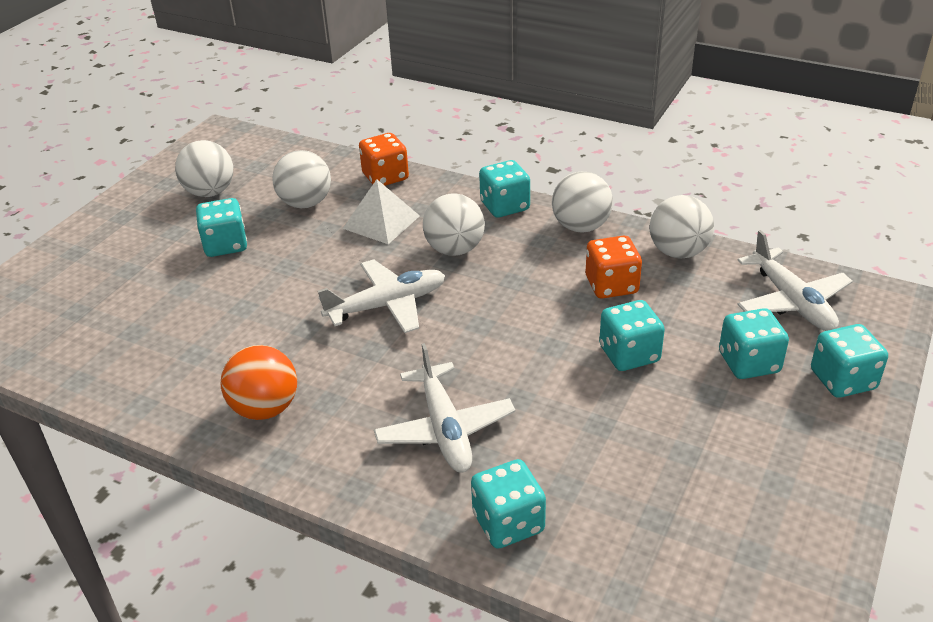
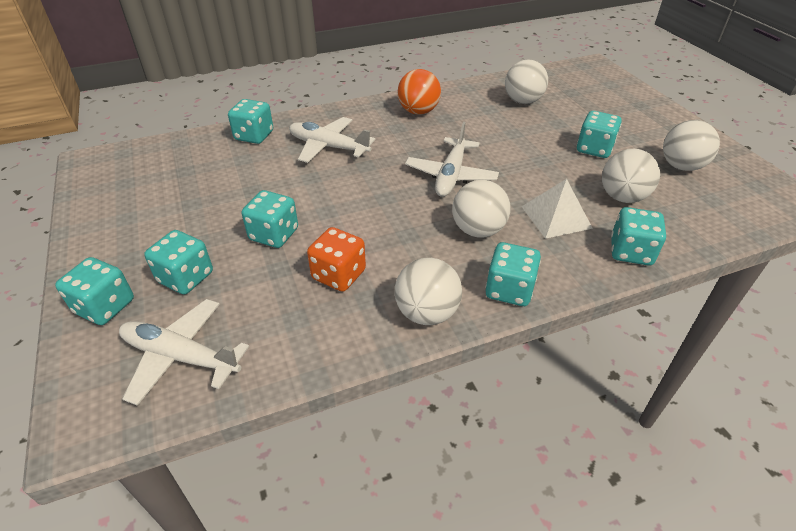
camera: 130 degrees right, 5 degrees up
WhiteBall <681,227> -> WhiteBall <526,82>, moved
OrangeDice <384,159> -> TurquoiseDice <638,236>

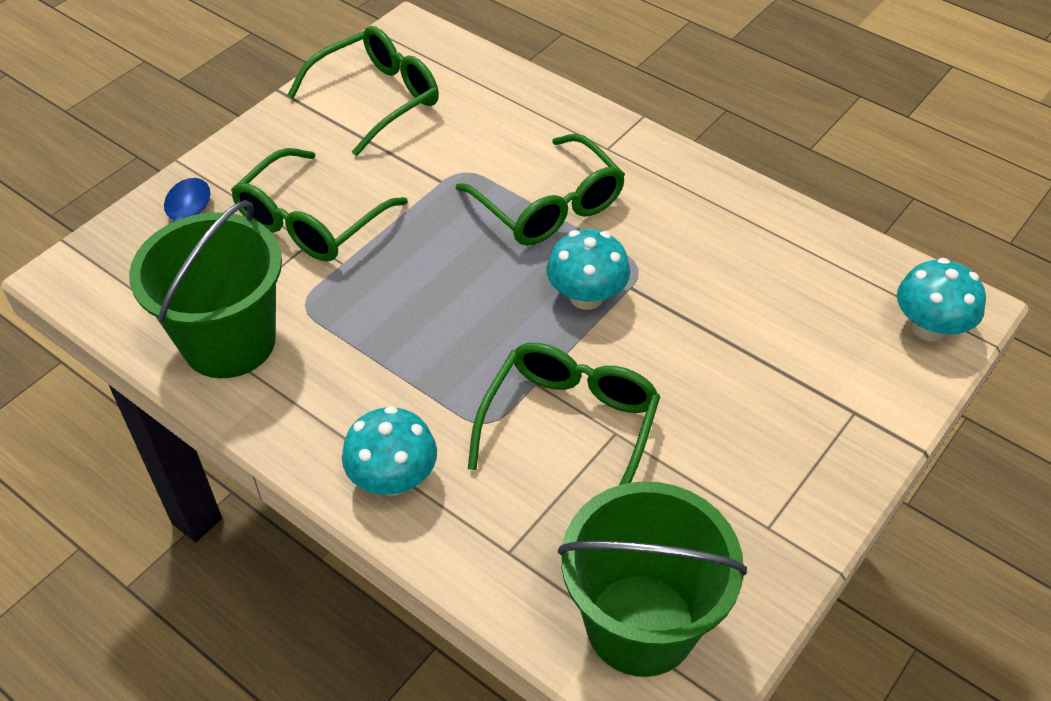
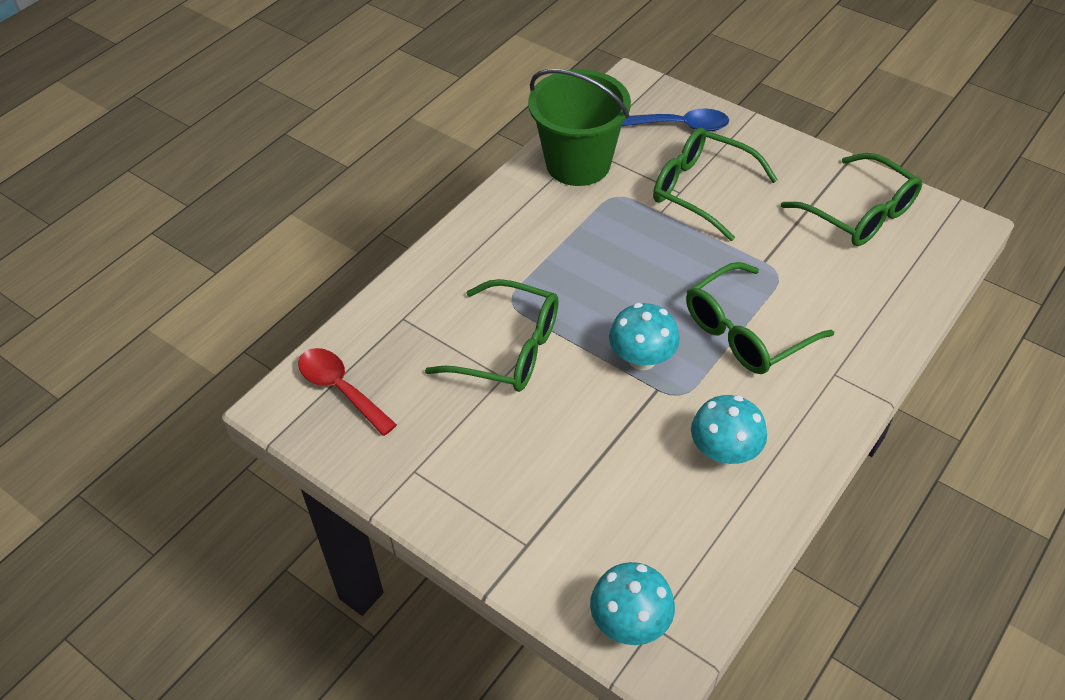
camera: 90 degrees right, 0 degrees up
TurquoiseMushroom <389,451> -> TurquoiseMushroom <729,430>, moved
GreenBucket <652,579> -> RedSpoon <347,392>

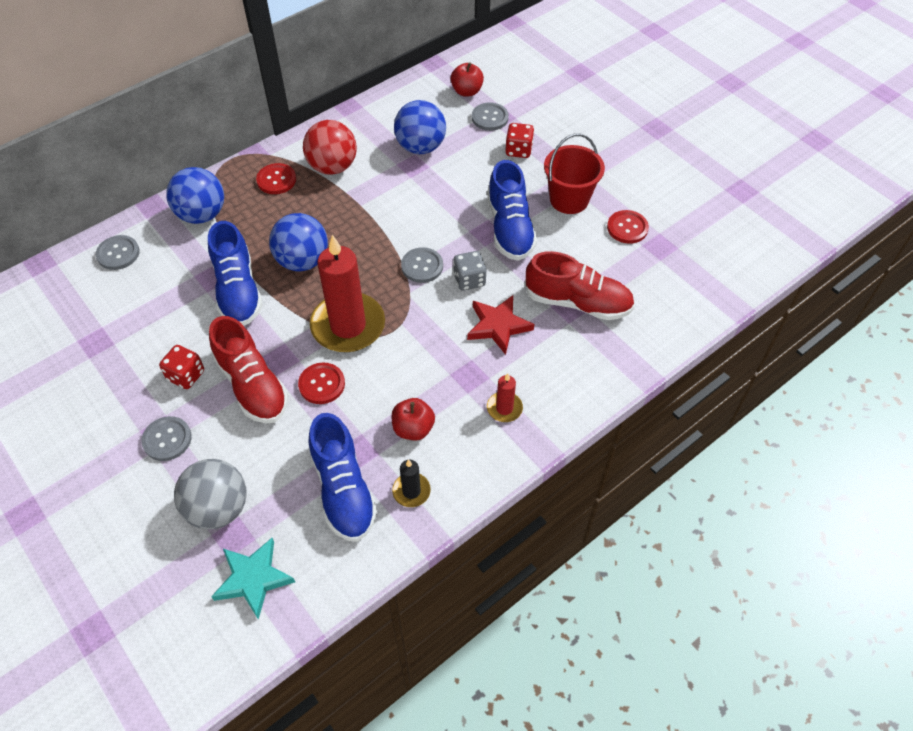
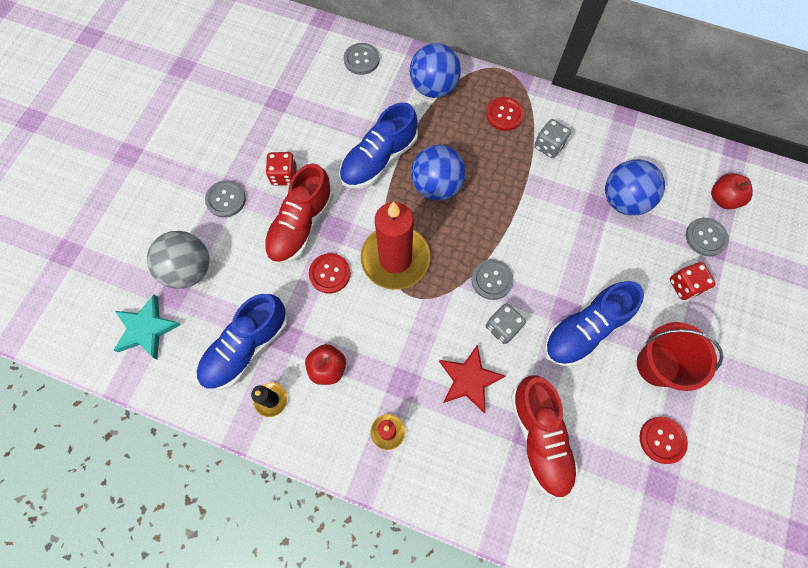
camera: 60 degrees right, 15 degrees up
RedBall <330,147> -> GreyDice <552,138>

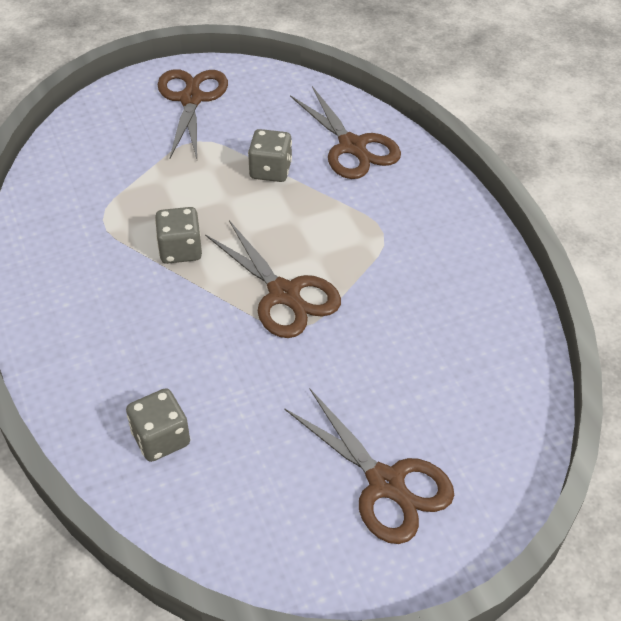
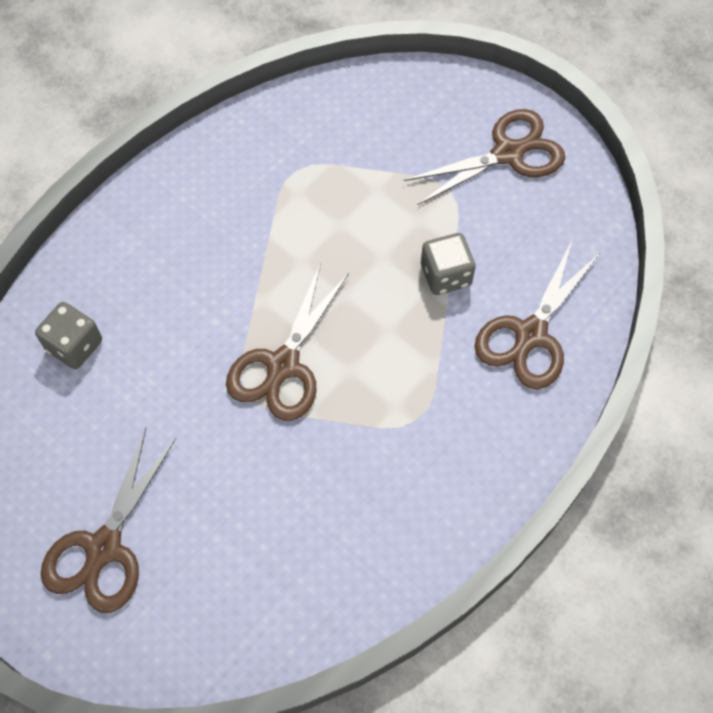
camera: 65 degrees right, 15 degrees up
GreyDice <178,235> -> none

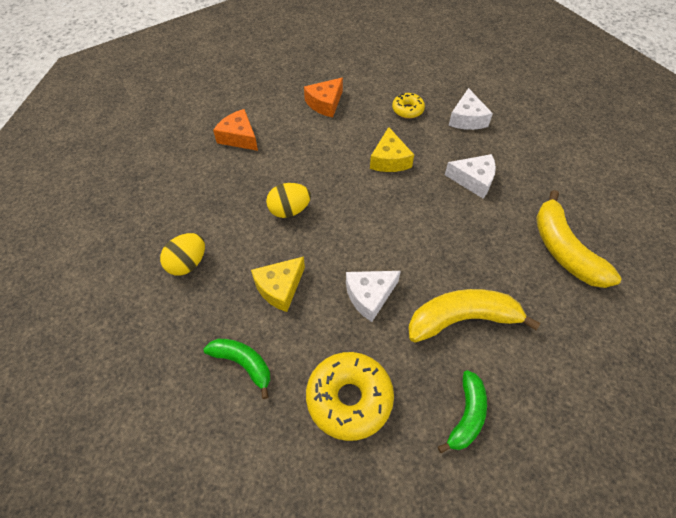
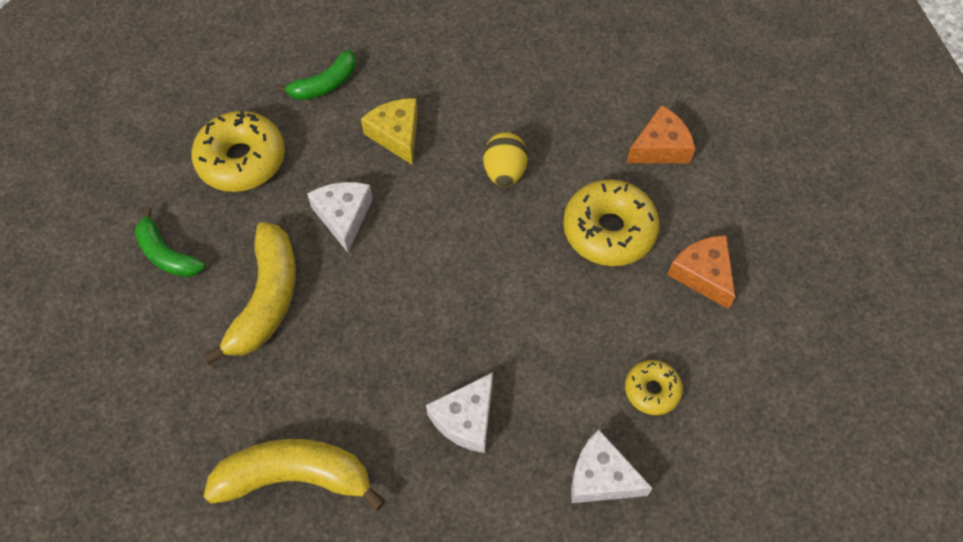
camera: 110 degrees right, 5 degrees up
YellowEgg <182,254> -> none
YellowCheese <392,149> -> none
none -> YellowDonut <611,222>

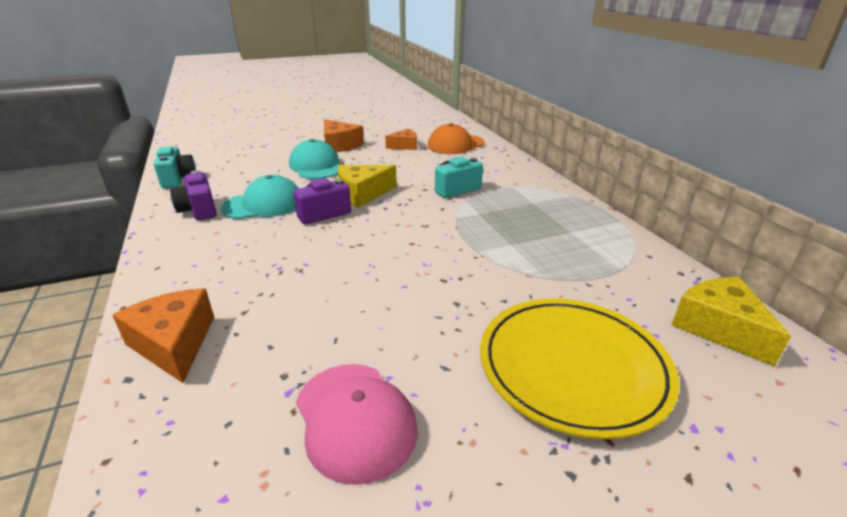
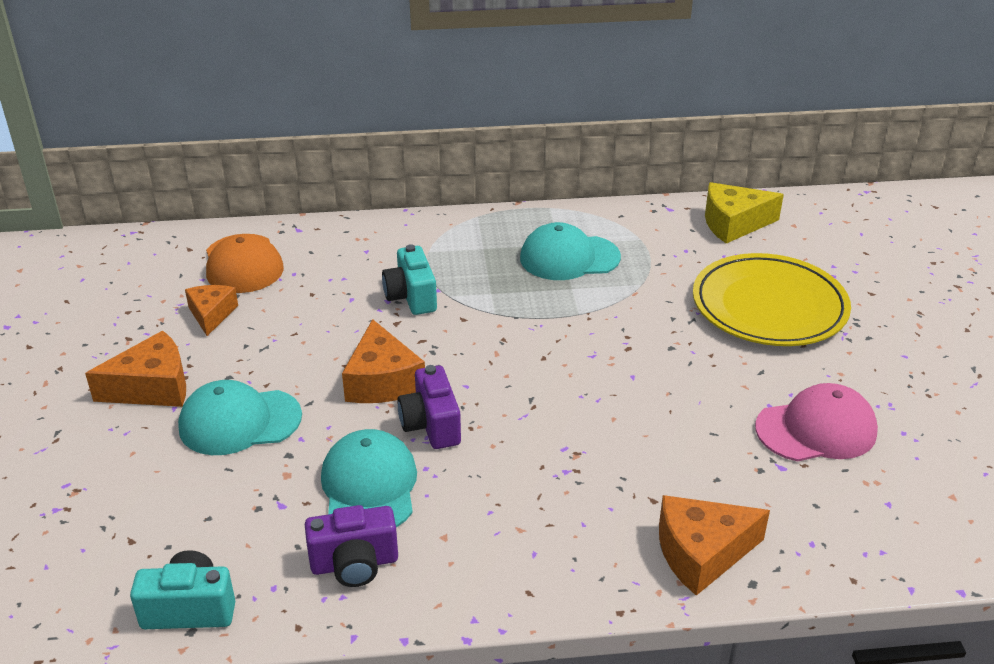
camera: 75 degrees left, 5 degrees up
none -> TurquoiseCap <570,251>
YellowCheese <367,186> -> OrangeCheese <383,361>

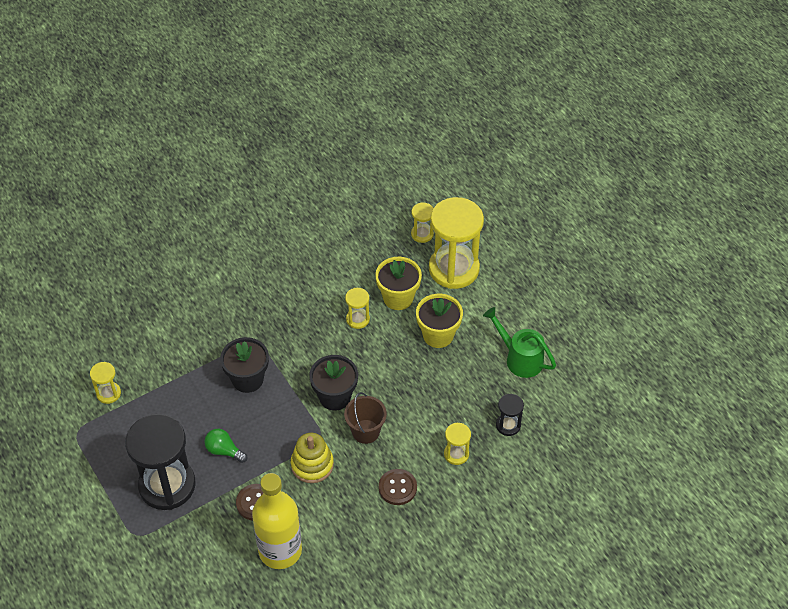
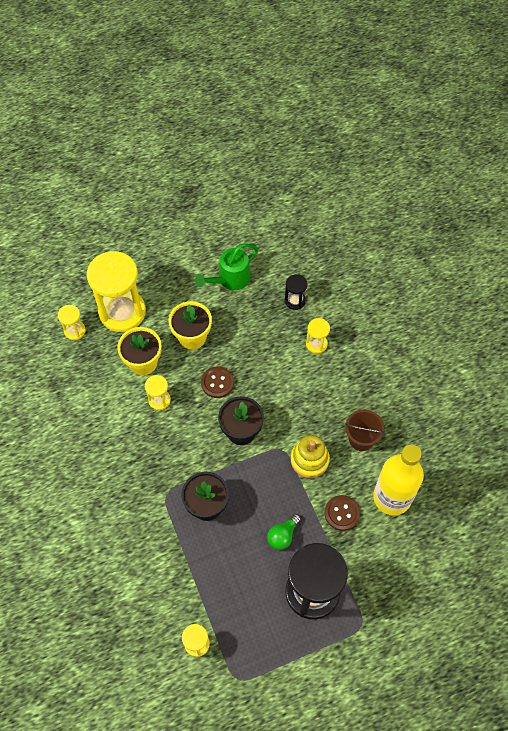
camera: 80 degrees left, 10 degrees up
BrownBucket <365,418> -> BrownBucket <365,430>, moved
BrownButton <398,487> -> BrownButton <217,382>, moved

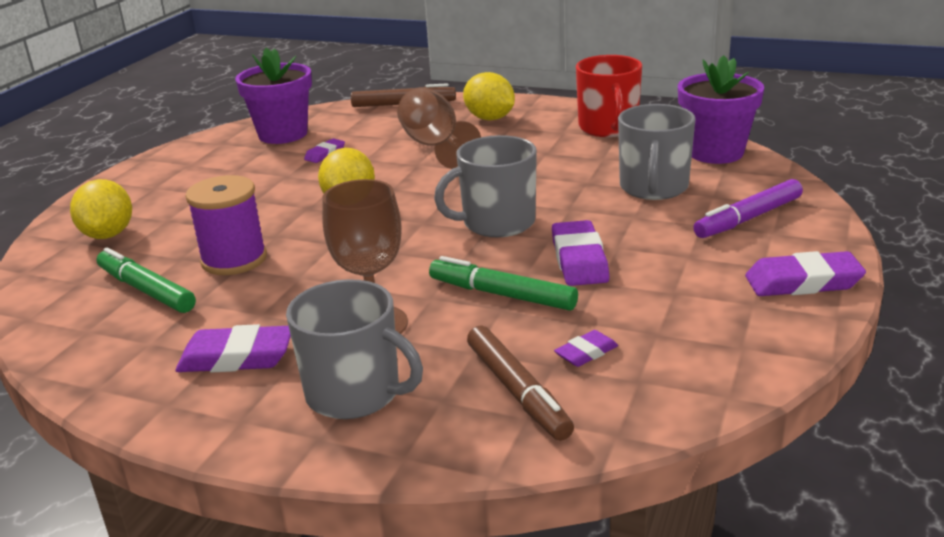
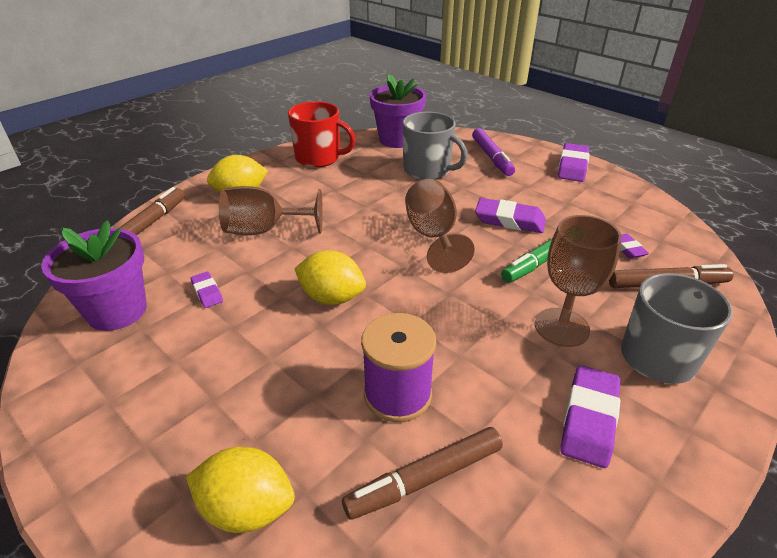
camera: 70 degrees left, 10 degrees up
GreyMug <485,186> -> BrownGoblet <440,226>
GreenMarker <146,280> -> BrownMarker <422,473>

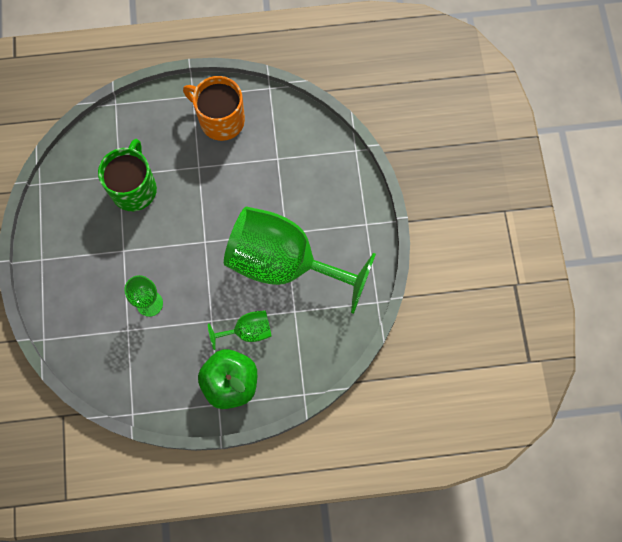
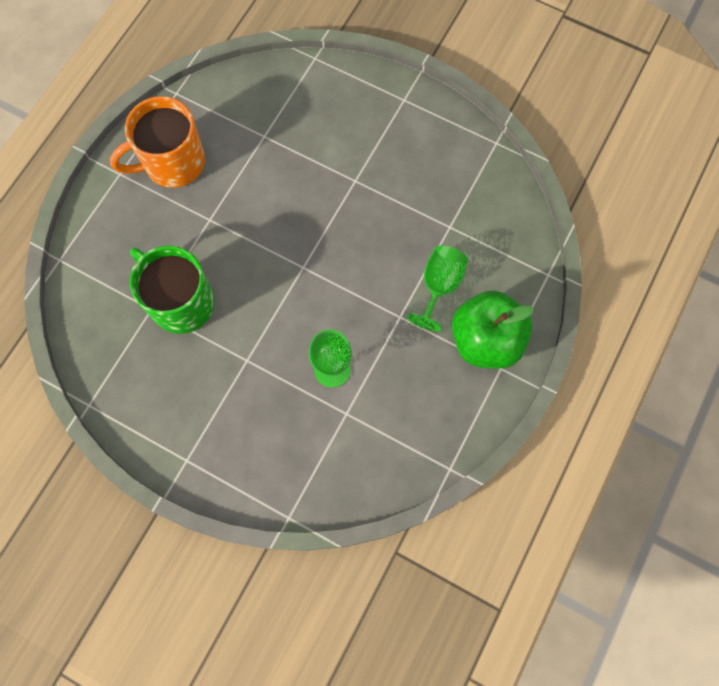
camera: 55 degrees left, 0 degrees up
GreenGoblet <300,260> -> none

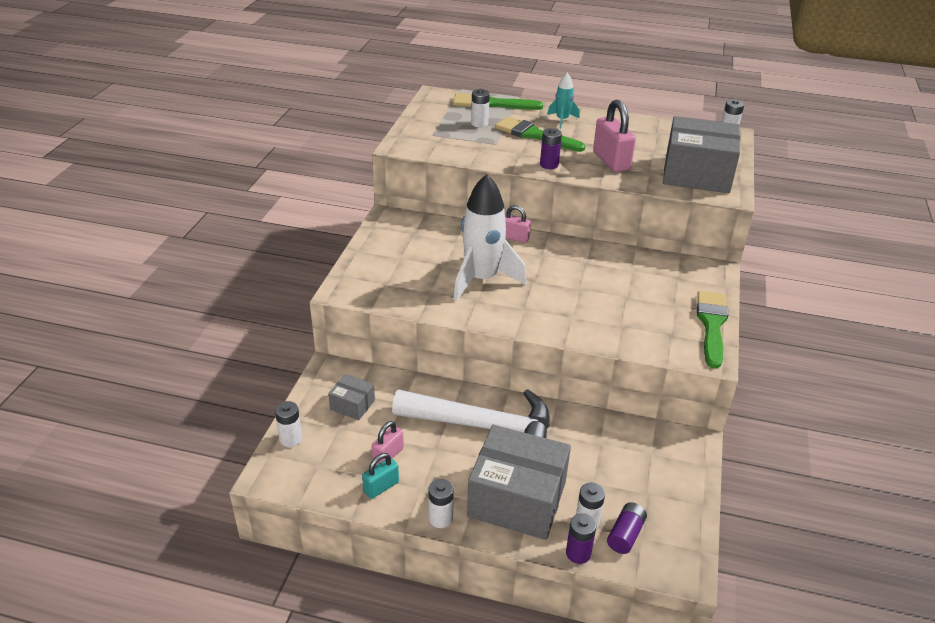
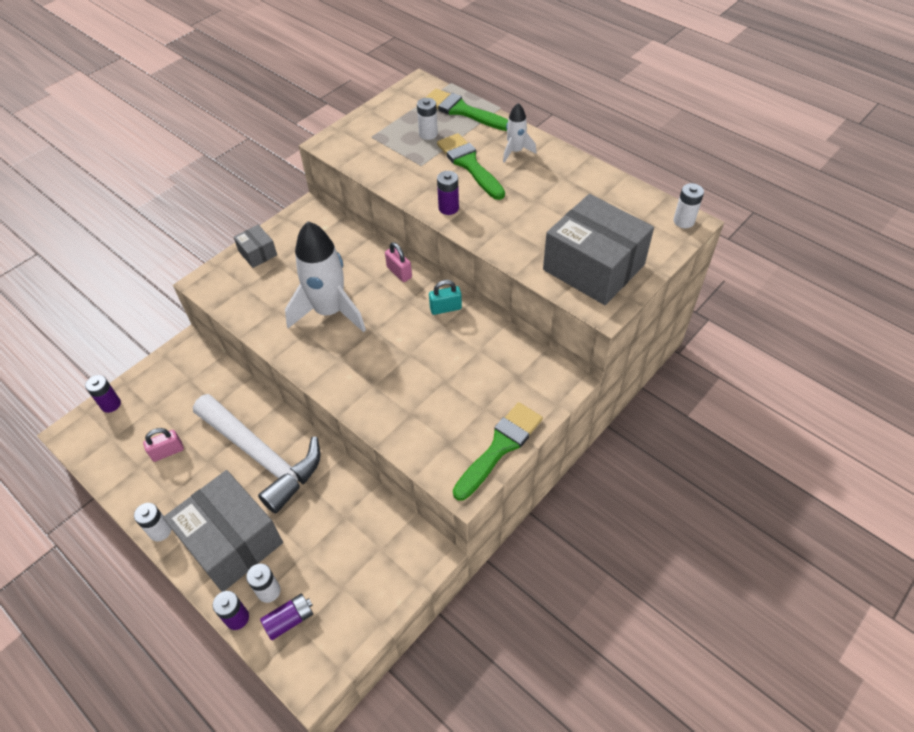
camera: 30 degrees right, 15 degrees up
PinkPadlock <614,136> -> none
GreyBox <351,397> -> GreyBox <255,246>, moved
TurquoisePadlock <380,476> -> TurquoisePadlock <445,297>, moved
WhiteBattery <288,424> -> PurpleBattery <103,394>
TurquoiseRocket <563,101> -> WhiteRocket <520,133>

